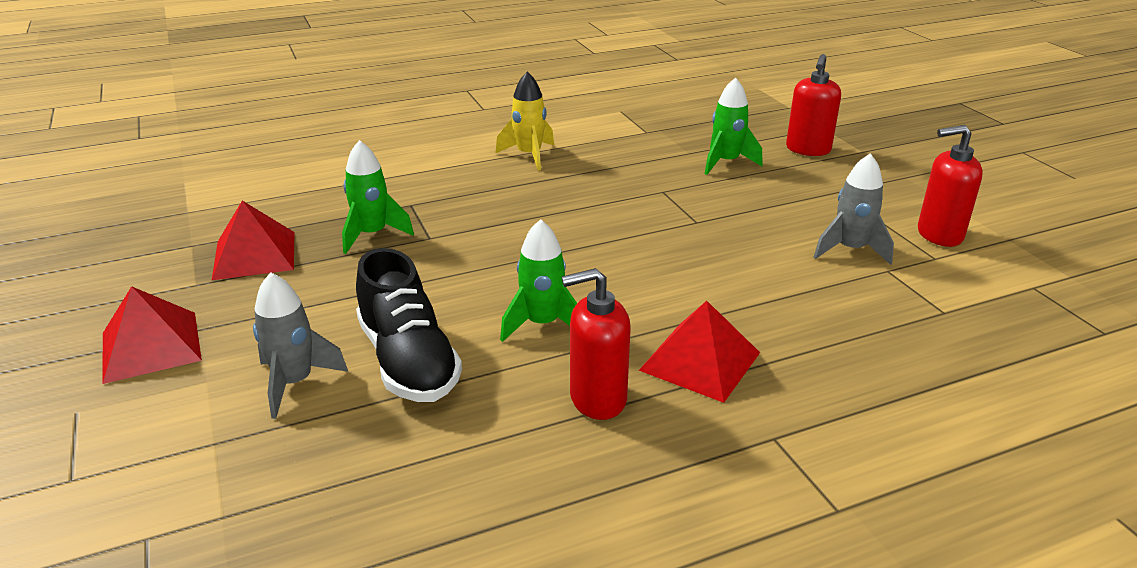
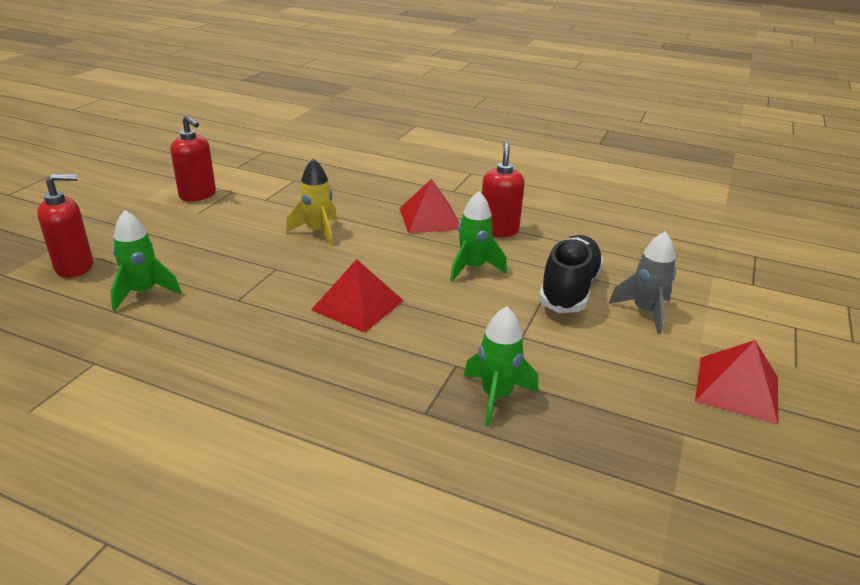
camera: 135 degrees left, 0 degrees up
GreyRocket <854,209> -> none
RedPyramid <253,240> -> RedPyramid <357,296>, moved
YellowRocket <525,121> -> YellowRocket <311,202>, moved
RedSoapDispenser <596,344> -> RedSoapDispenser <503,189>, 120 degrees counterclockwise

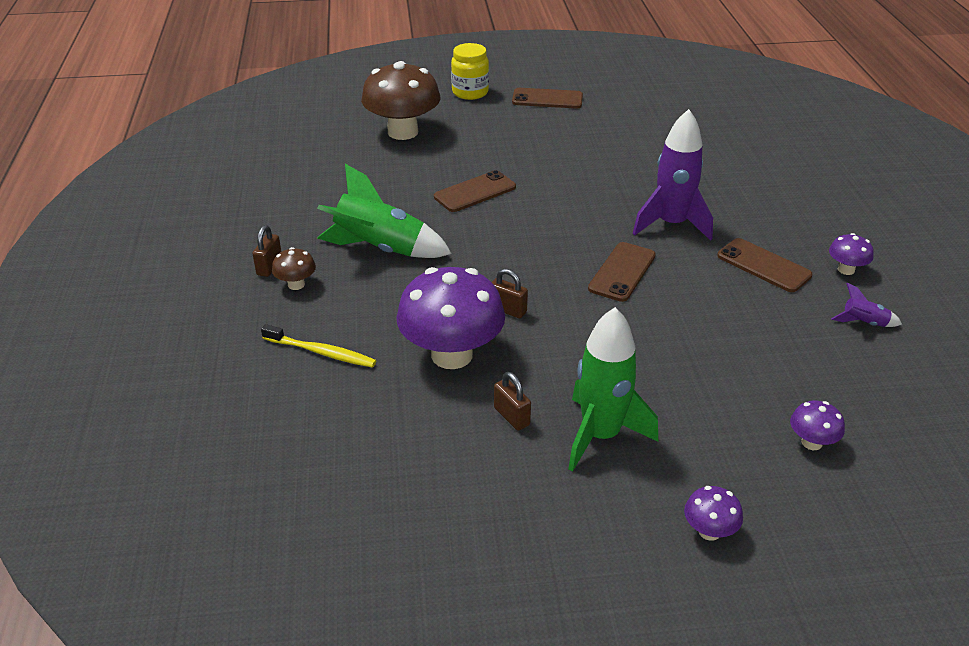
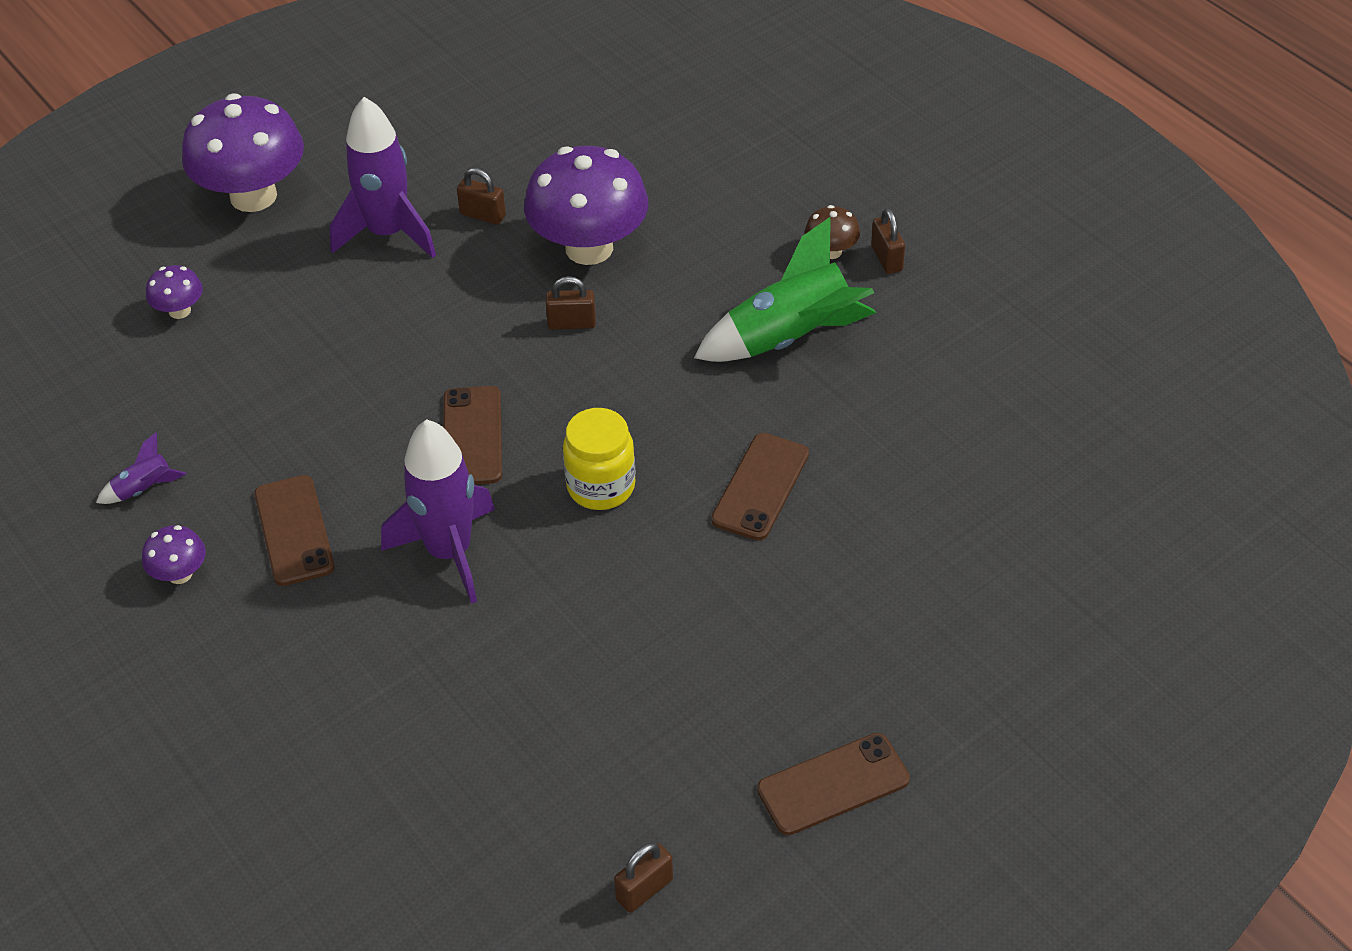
camera: 150 degrees right, 10 degrees up
YellowToothbrush <318,346> -> none
BrownMushroom <400,100> -> none
none -> BrownPadlock <643,878>
YellowJar <470,71> -> YellowJar <599,459>, moved
GreenRocket <613,389> -> PurpleRocket <383,177>
BrownPhone <764,265> -> BrownPhone <294,530>, 60 degrees clockwise
PurpleMushroom <713,513> -> PurpleMushroom <243,152>, x2.24

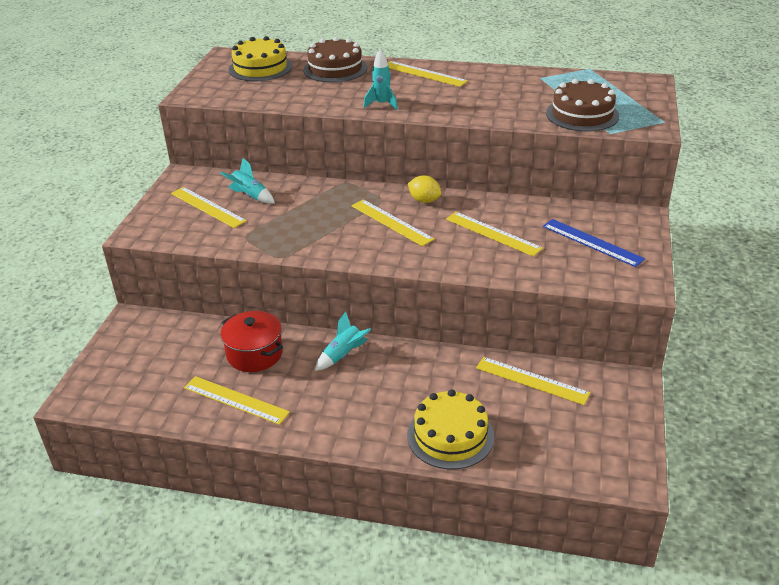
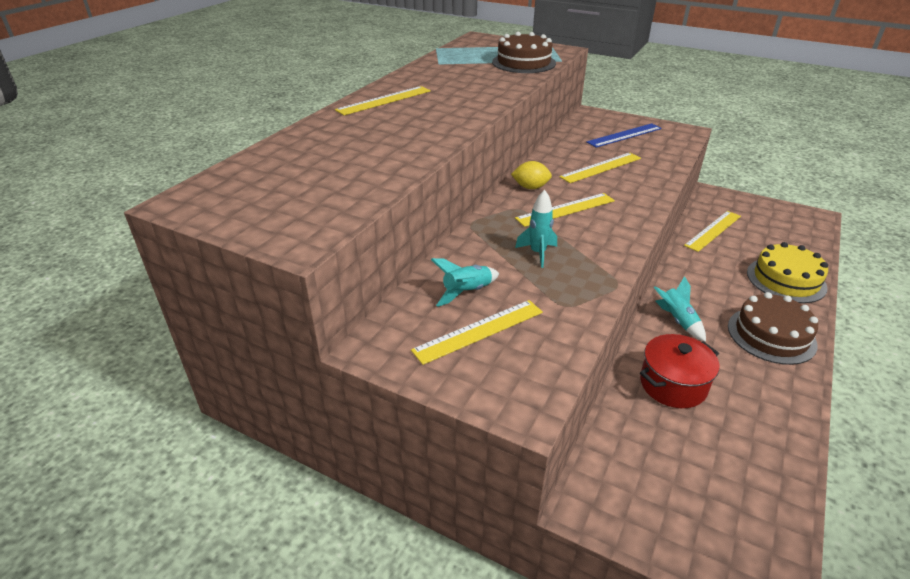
camera: 75 degrees left, 0 degrees up
YellowRuler <237,400> -> none
YellowCake <261,58> -> none
BrownCake <335,60> -> BrownCake <773,328>, moved
TurquoiseRocket <380,79> -> TurquoiseRocket <536,228>, moved
YellowLemon <425,189> -> YellowLemon <531,175>, 45 degrees clockwise

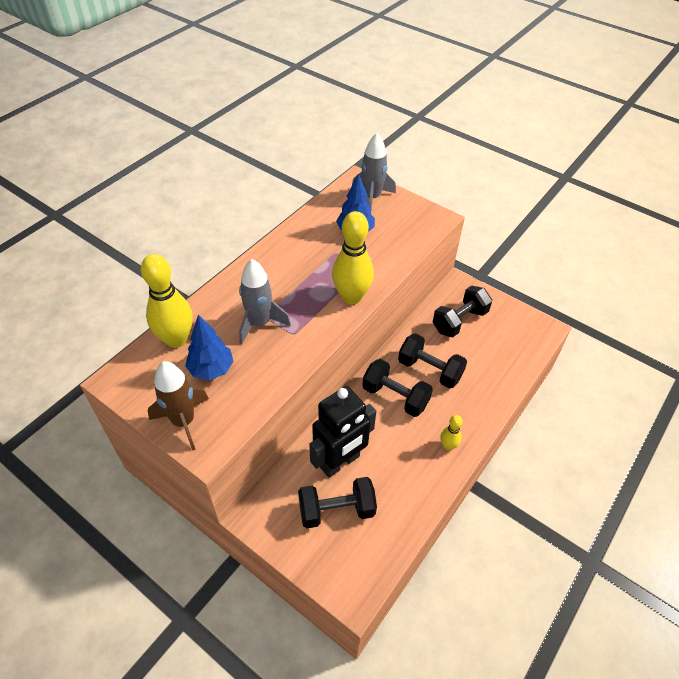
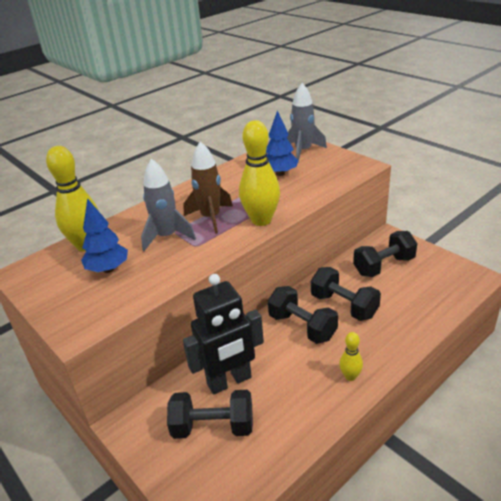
camera: 15 degrees right, 15 degrees down
BrownRocket <178,406> -> BrownRocket <208,187>, moved

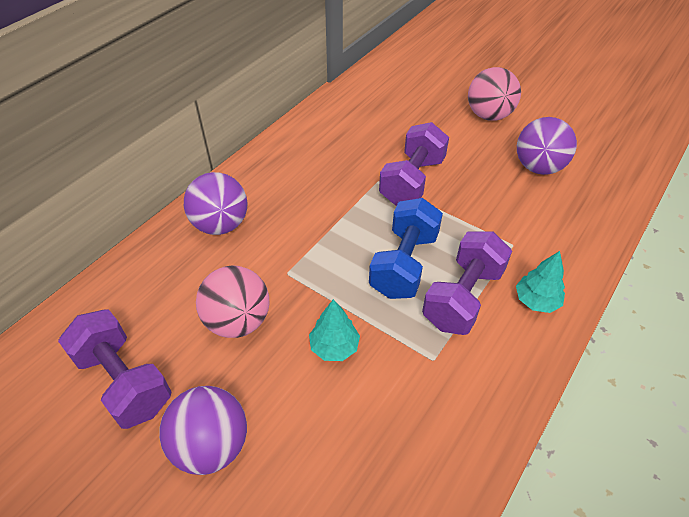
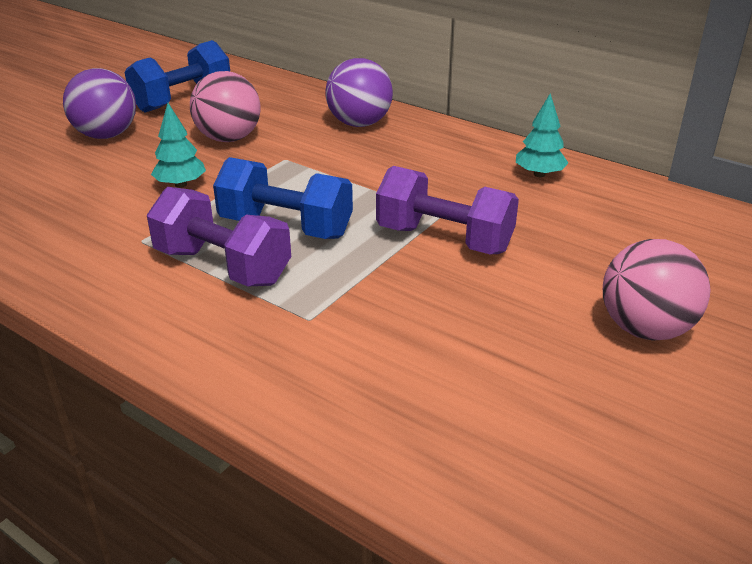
camera: 90 degrees right, 15 degrees down
PurpleBall <547,146> -> none
TurquoiseTree <540,282> -> TurquoiseTree <542,135>, moved
PurpleDumbbell <115,369> -> BlueDumbbell <177,76>

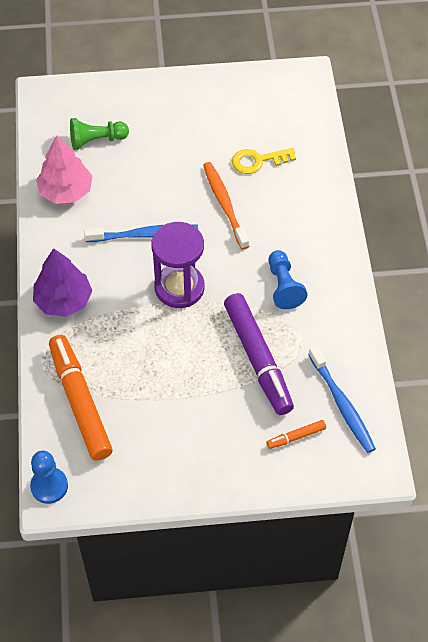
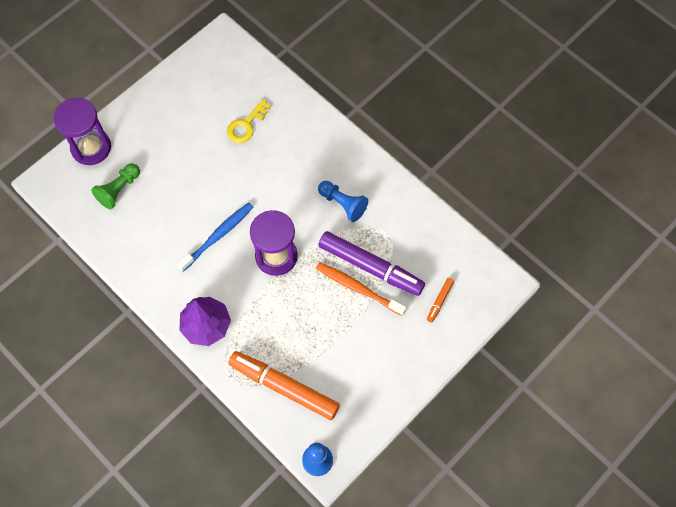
camera: 40 degrees left, 10 degrees up
PinkTree <64,169> -> none
BlueToothbrush <342,399> -> none
none -> PurpleHourglass <82,131>
OrangeToothbrush <226,205> -> OrangeToothbrush <361,289>, moved

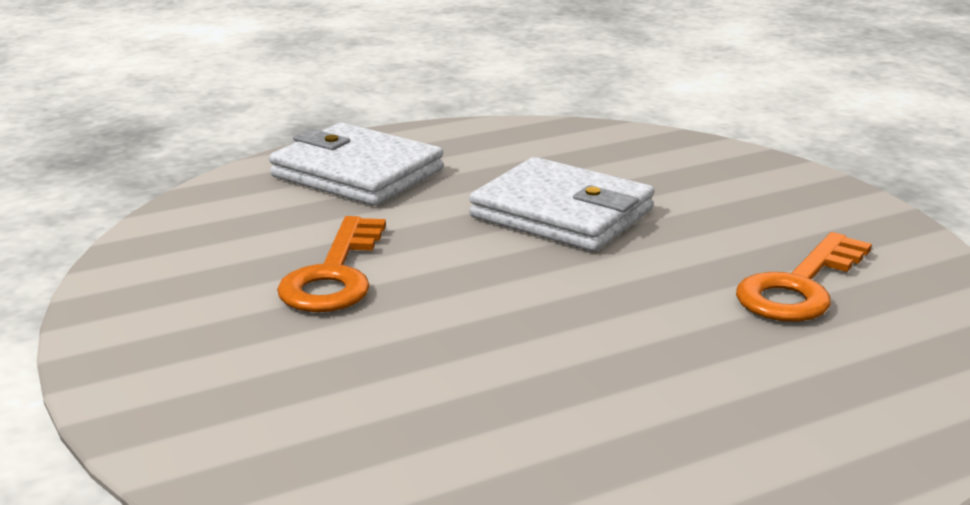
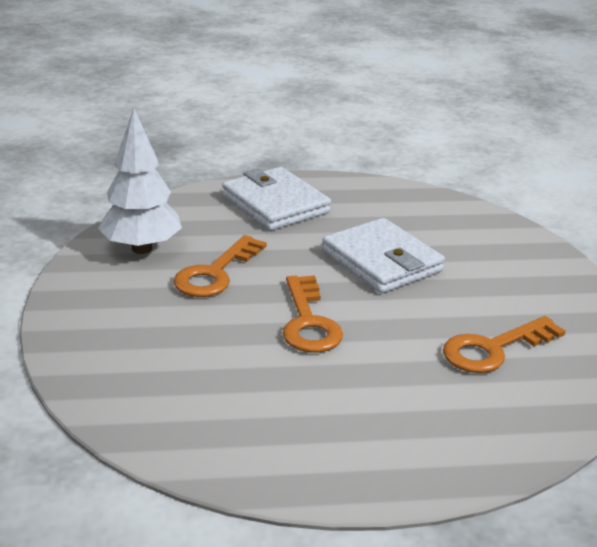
camera: 20 degrees right, 5 degrees up
none -> WhiteTree <140,180>
none -> OrangeKey <313,314>

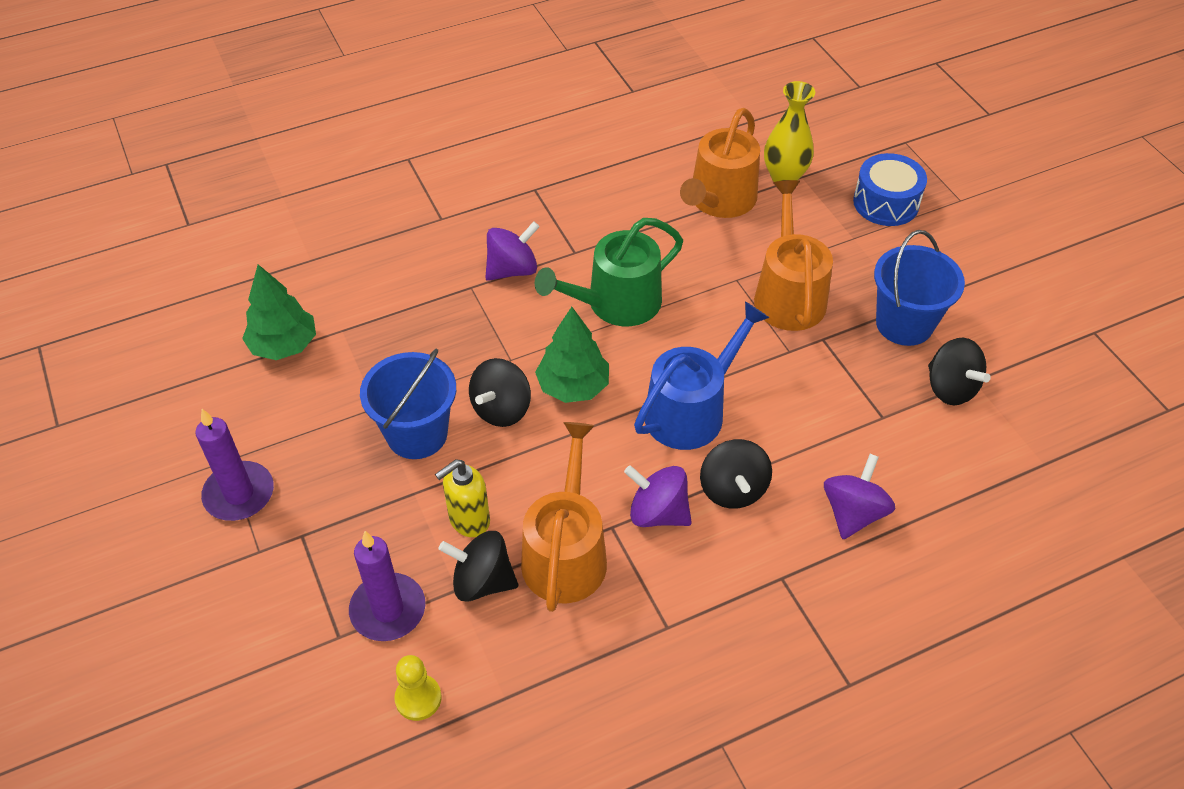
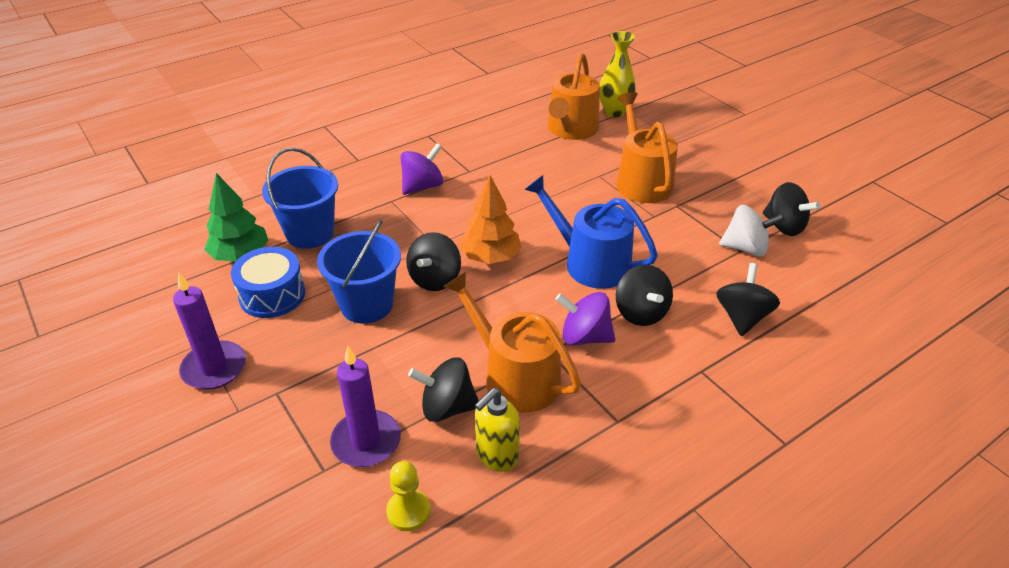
camera: 10 degrees left, 10 degrees down
GreenWateringCan <609,272> -> none
none -> WhiteSpinningTop <752,230>
YellowSoapDispenser <462,498> -> YellowSoapDispenser <497,430>, moved
BlueDrum <890,189> -> BlueDrum <268,282>, moved
BlueBucket <919,288> -> BlueBucket <300,198>, moved
GreenTree <572,355> -> OrangeTree <490,219>
PurpleSpinningTop <859,496> -> BlackSpinningTop <748,299>
OrangeWateringCan <564,517> -> OrangeWateringCan <512,342>, 45 degrees counterclockwise
BlueWateringCan <701,375> -> BlueWateringCan <591,232>, 90 degrees counterclockwise

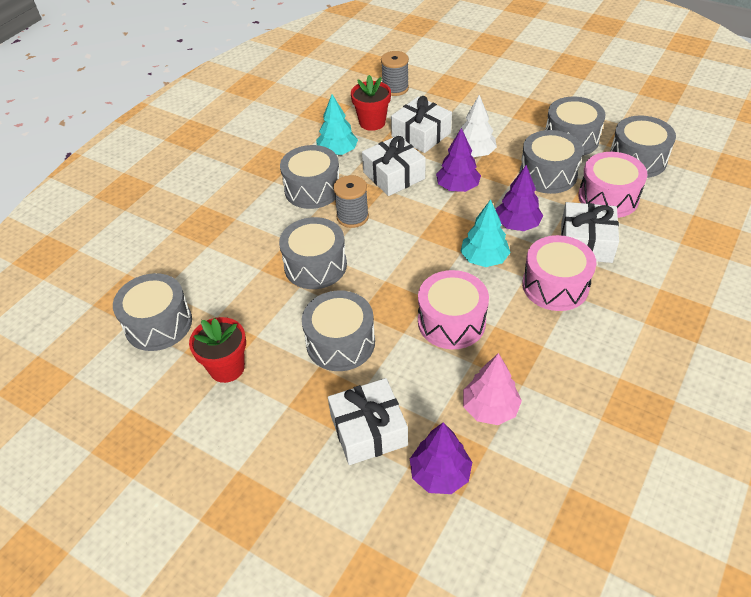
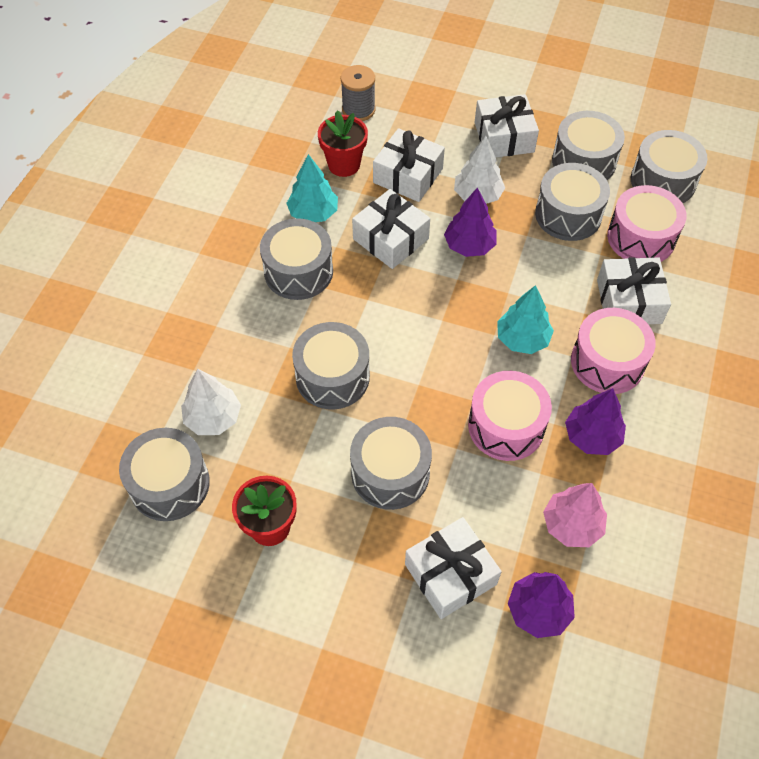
camera: 15 degrees left, 10 degrees up
GreySpool <351,201> -> none
none -> WhiteTree <211,402>
none -> WhiteGift <506,125>
PurpleTree <519,198> -> PurpleTree <595,421>, moved

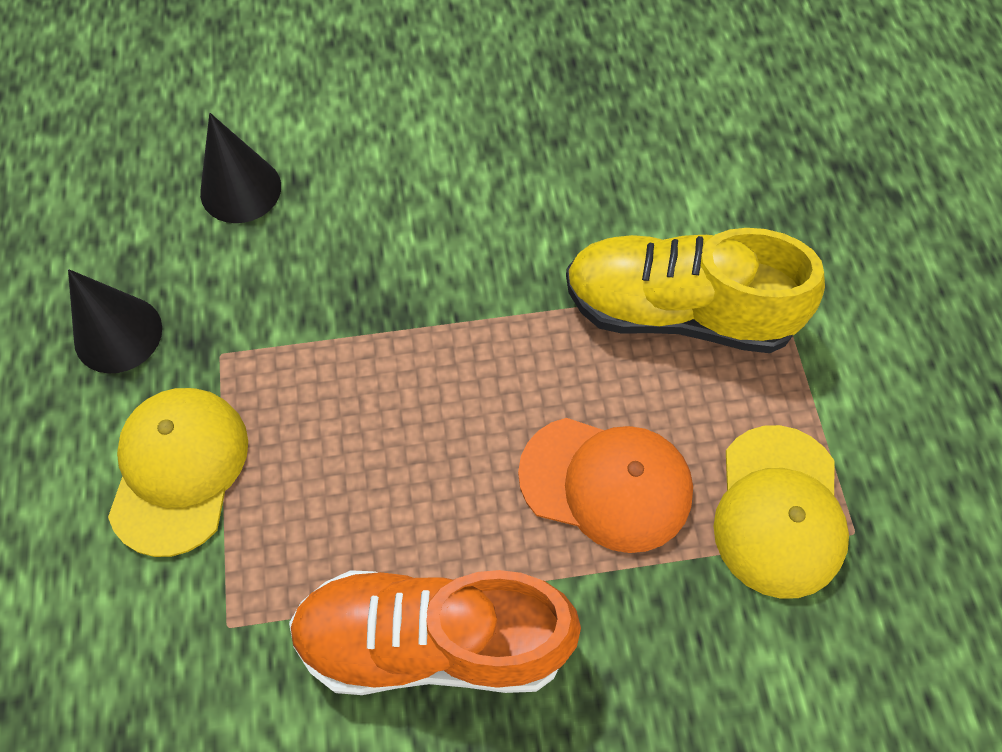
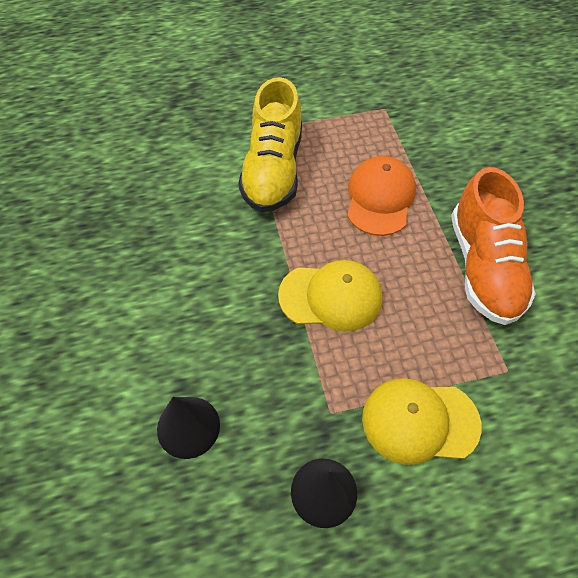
camera: 95 degrees left, 5 degrees down
YellowCap <781,512> -> YellowCap <330,296>, moved

